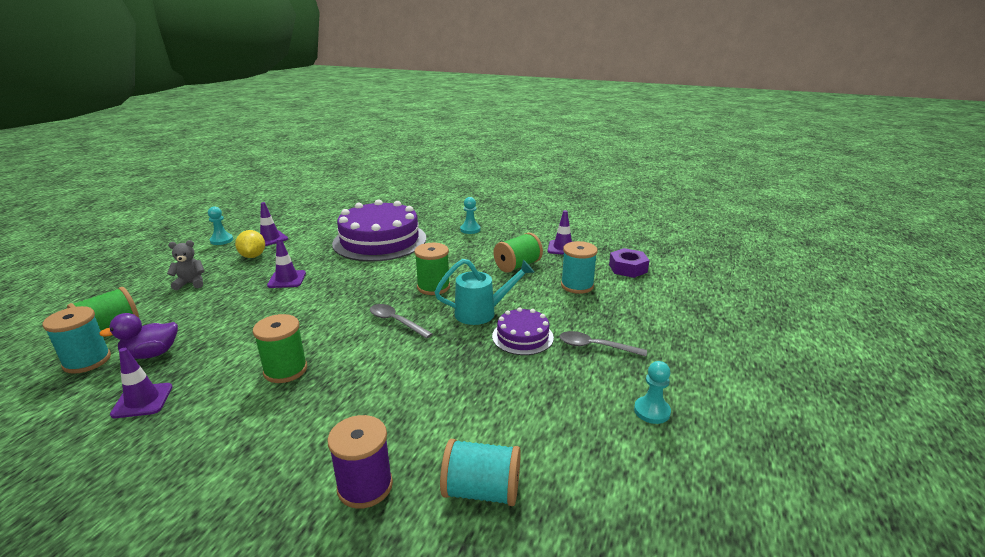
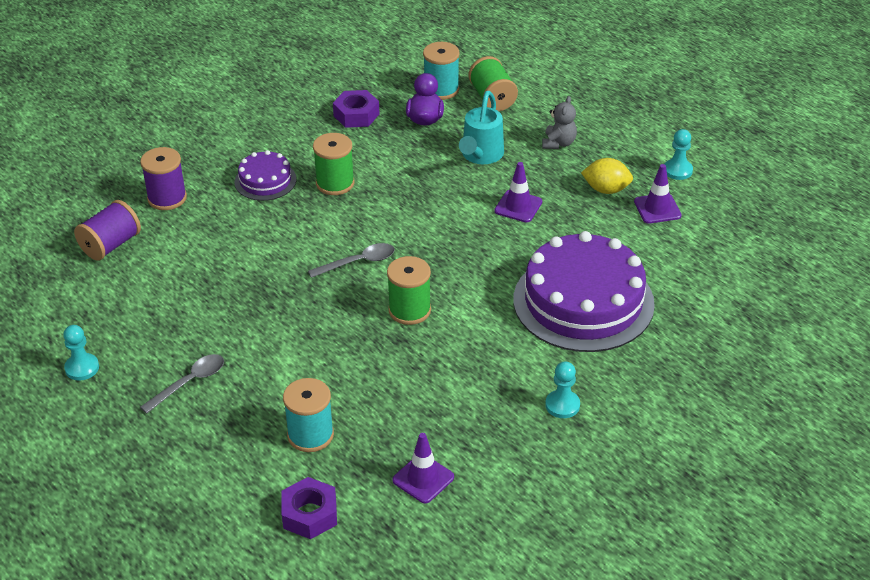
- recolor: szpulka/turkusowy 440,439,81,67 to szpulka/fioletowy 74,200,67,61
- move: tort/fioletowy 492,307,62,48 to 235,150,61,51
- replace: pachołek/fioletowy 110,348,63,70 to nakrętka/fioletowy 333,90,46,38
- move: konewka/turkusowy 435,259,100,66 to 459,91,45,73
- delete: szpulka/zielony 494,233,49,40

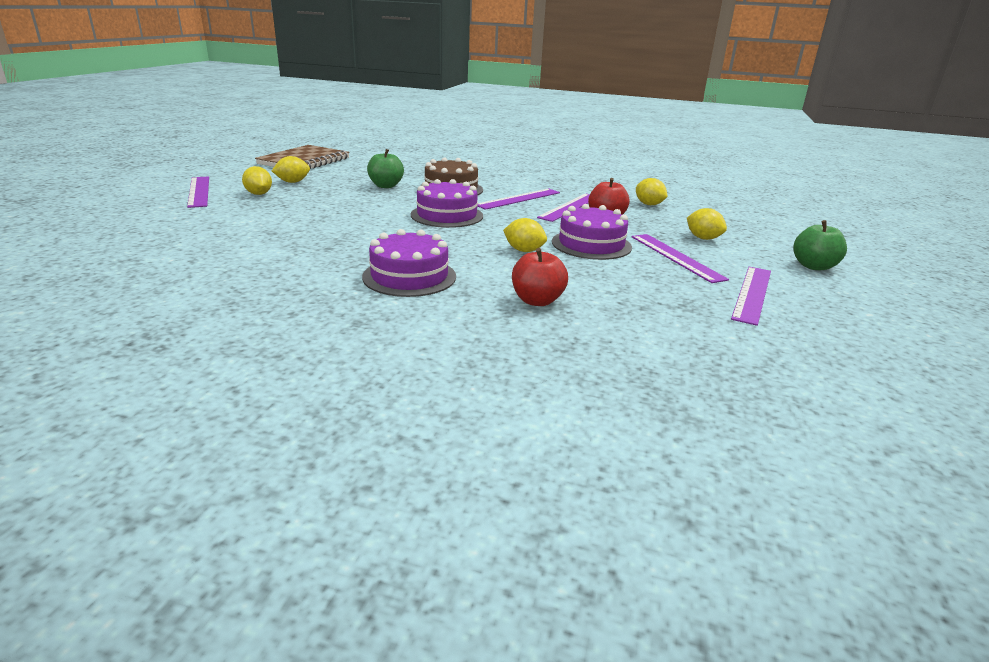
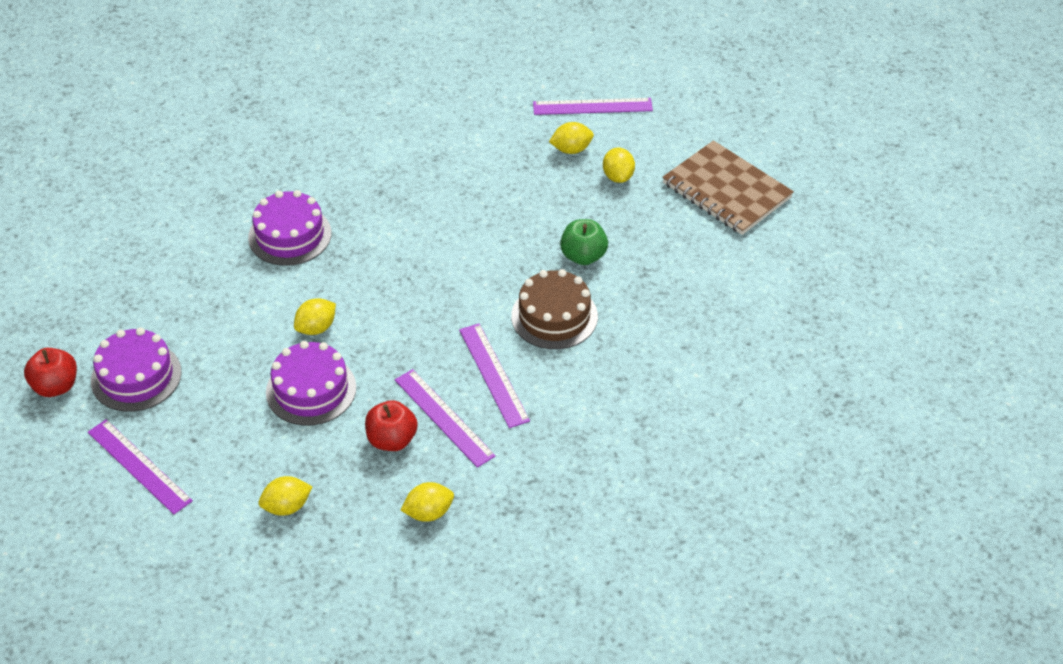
- move: jabłko/czerwony 512,248,56,58 to 24,348,53,49
- move: tort/fioletowy 411,179,72,49 to 91,327,91,85
- delete: linijka/fioletowy 632,234,97,49
- delete: jabłko/zielony 794,220,53,50

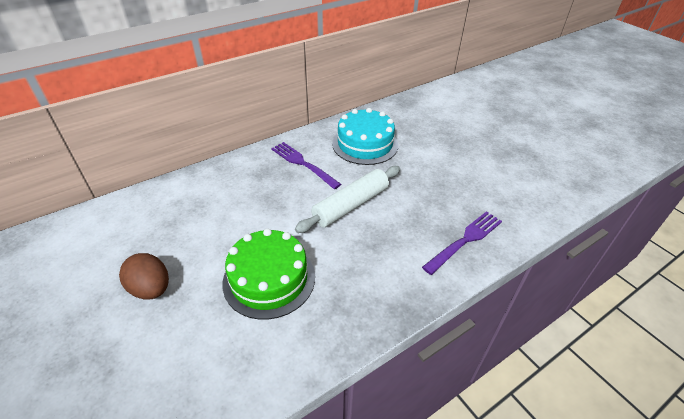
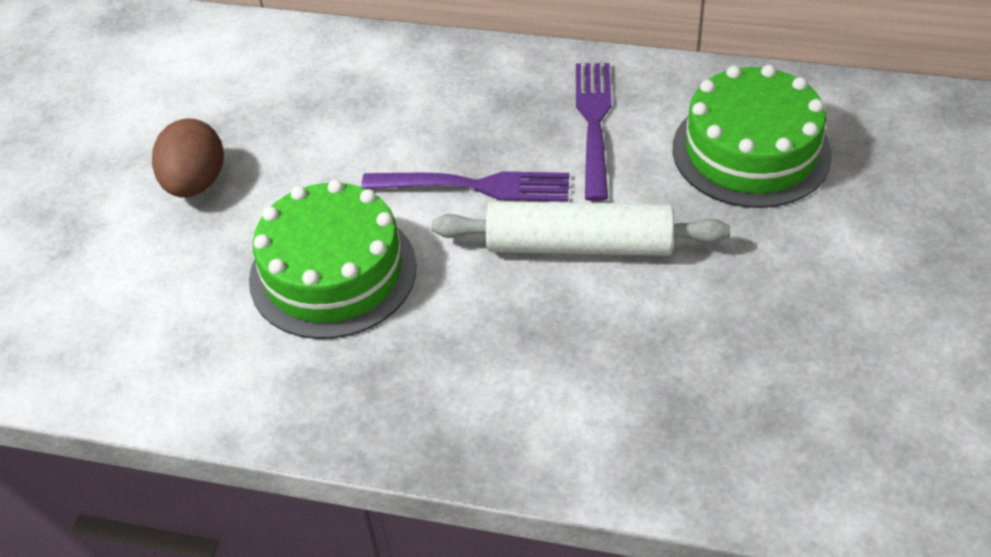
- move: widelec/fioletowy 422,211,80,64 to 361,171,208,31
- recolor: tort/turkusowy 332,108,66,57 to tort/zielony 673,65,159,143

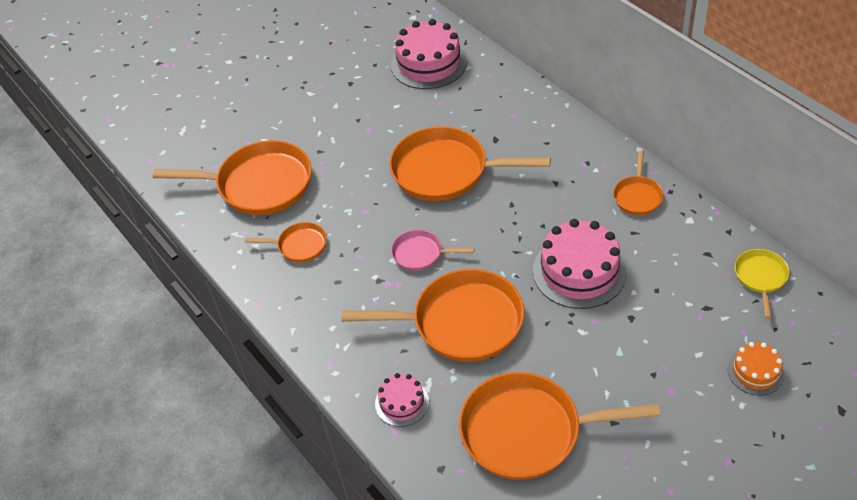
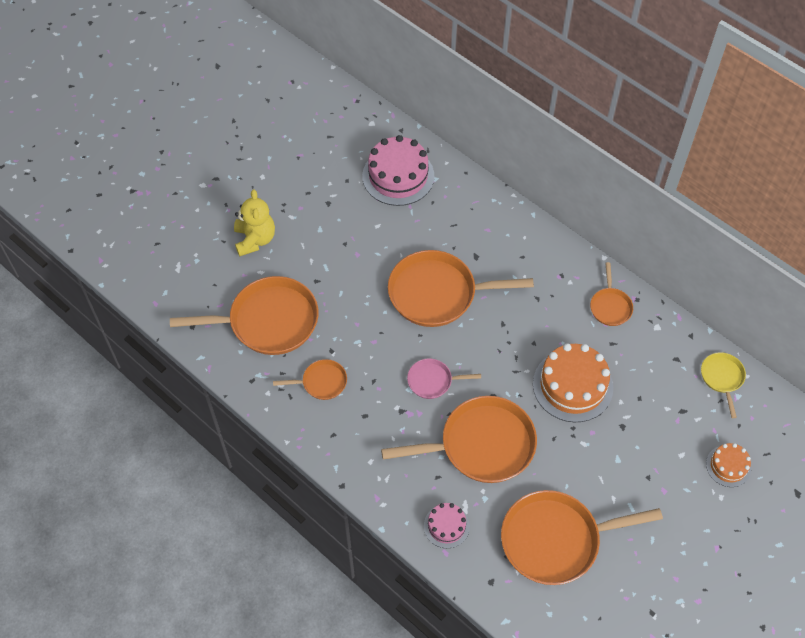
- insert: miś/żółty 234,190,41,66
- recolor: tort/różowy 533,219,94,90 to tort/pomarańczowy 533,343,80,79

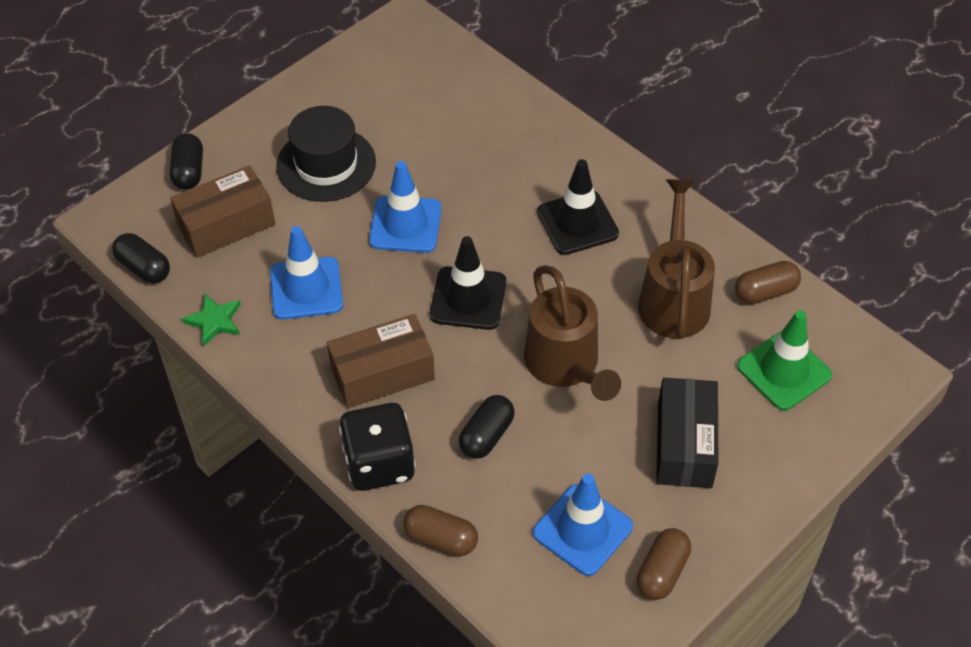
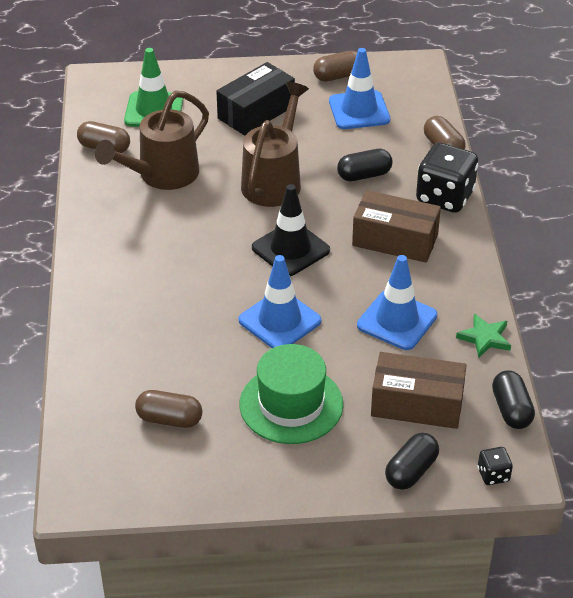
- insert: kapsułka/brązowy 135,390,67,38
- recolor: kapelusz/czarny 276,106,100,96 to kapelusz/zielony 240,344,103,100
- insert: kostka do gry/czarny 478,447,35,38
- delete: pachołek/czarny 537,159,82,96

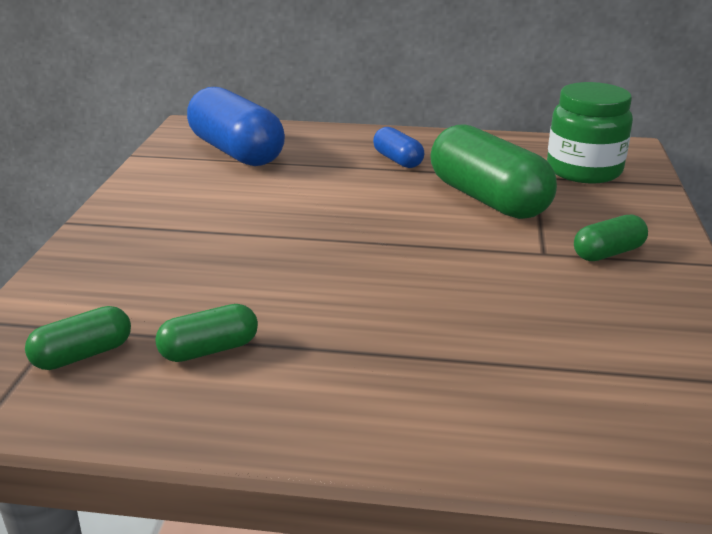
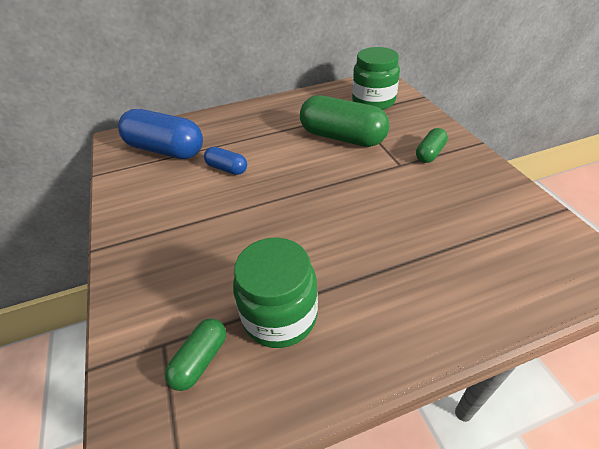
- move: kapsułka/niebieski 373,127,52,41 to 204,147,43,28
- replace: kapsułka/zielony 155,304,103,58 to słoik/zielony 233,237,85,111

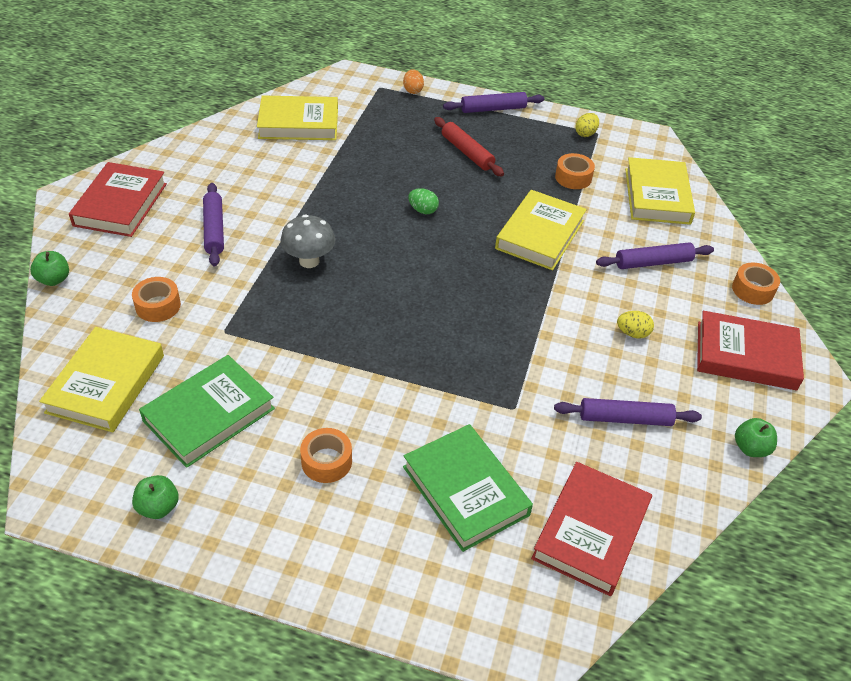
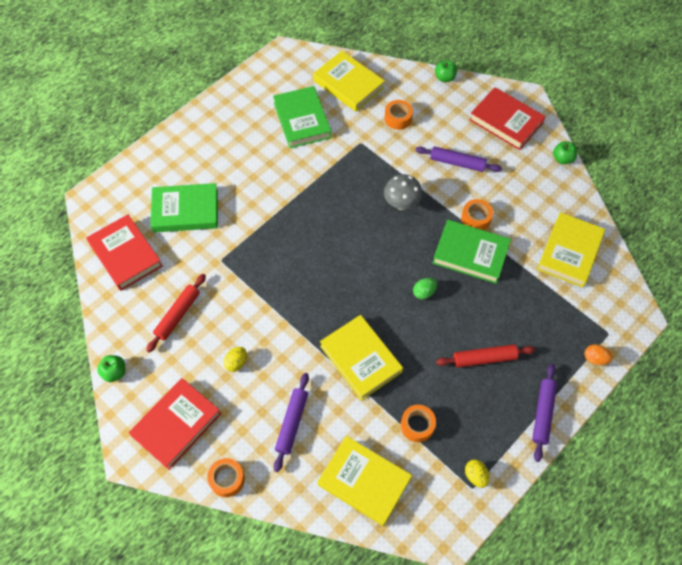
- recolor: wałek do ciasta/fioletowy 554,398,148,28 to wałek do ciasta/czerwony 146,274,60,78
- insert: książka/zielony 433,220,78,64
- move: taśma klejąca/pomarańczowy 300,428,52,55 to 461,199,32,31
- move: jabłko/zielony 132,475,47,44 to 553,141,24,23

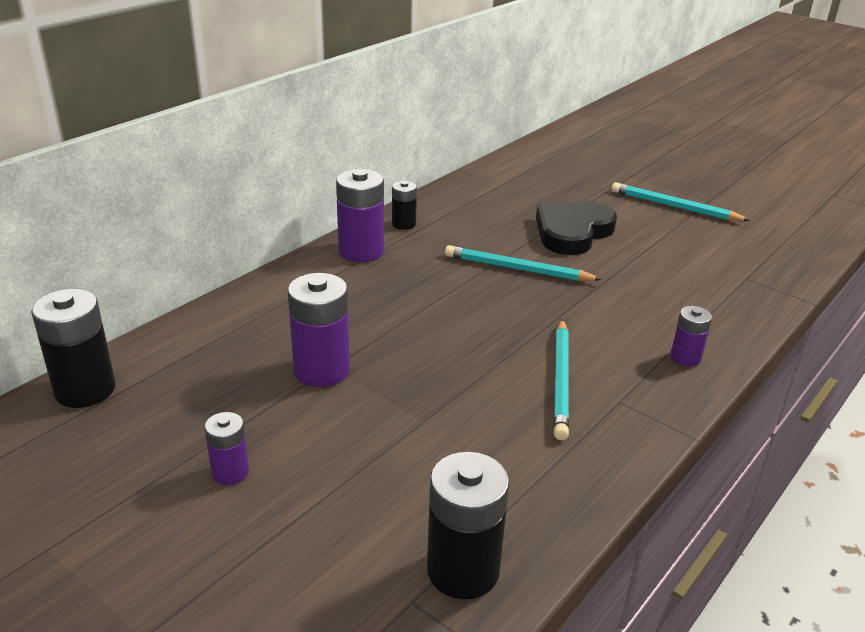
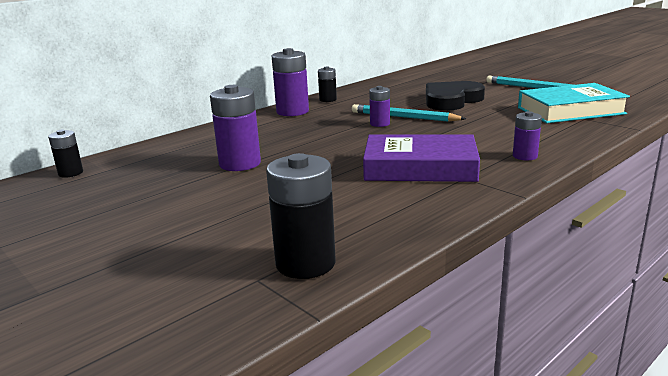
- resize: bateria/czarny 31,289,85,119 = 48,130,35,48 x0.56
- replace: ołówek/turkusowy 553,319,16,121 to książka/fioletowy 363,134,117,48
- move: bateria/fioletowy 205,412,44,73 to 369,86,21,41
- insert: książka/turkusowy 518,83,112,40

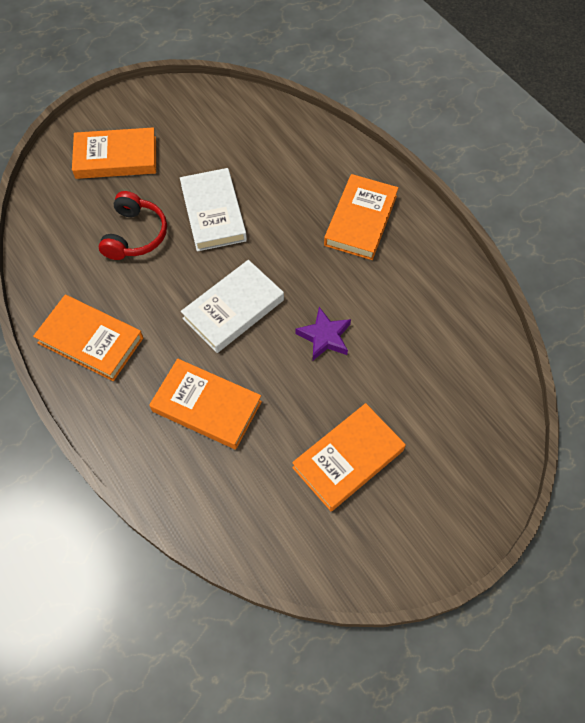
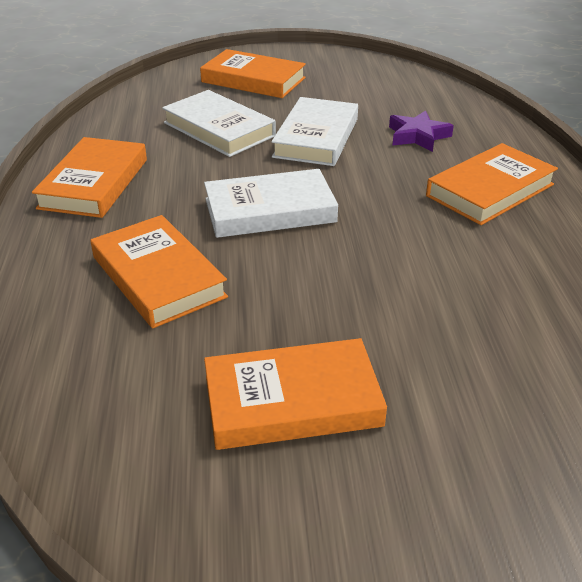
- rotate: książka/pomarańczowy 33,295,110,86 = 32,137,115,81 45 degrees clockwise
- replace: słuchawki/czerwony 98,191,69,69 to książka/biały 162,90,114,67
- move: gwiazda/fioletowy 295,307,56,53 to 389,110,65,42

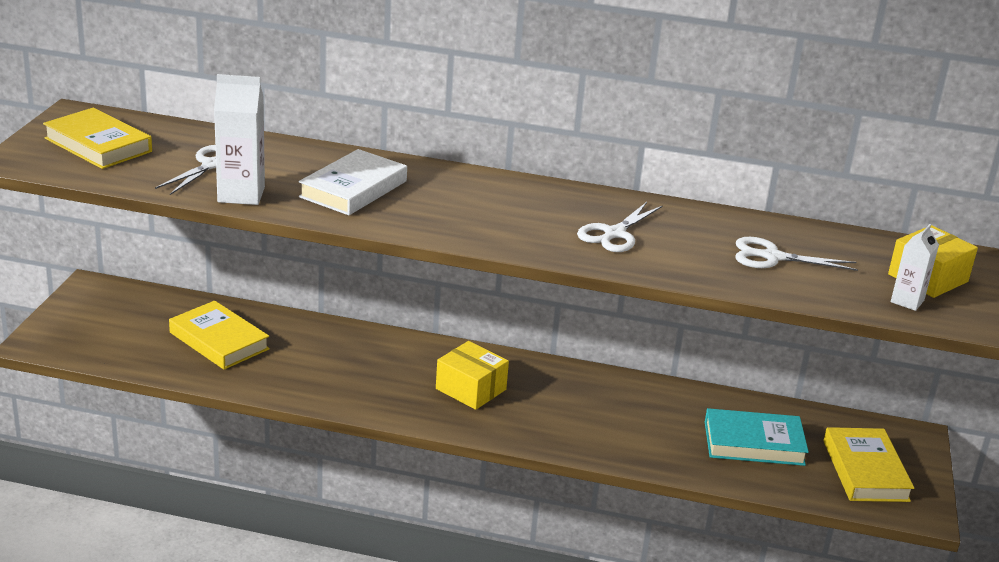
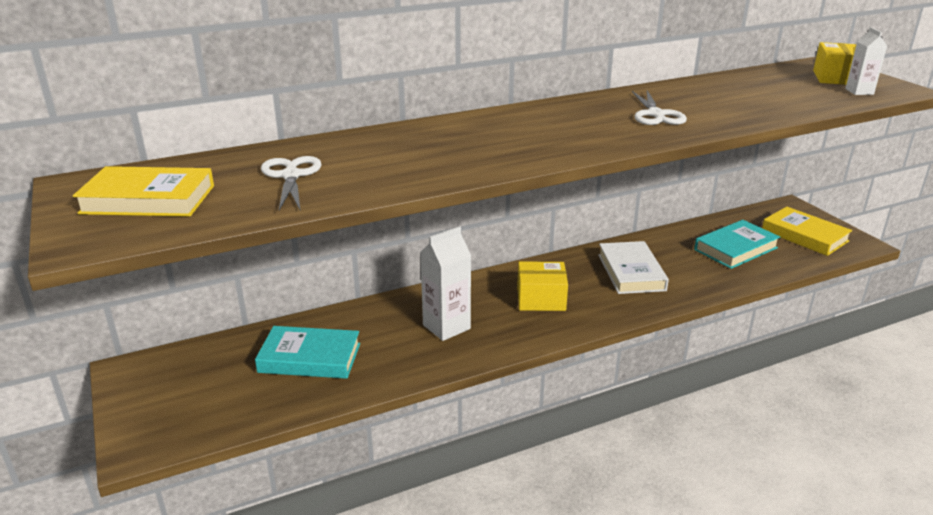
- recolor: książka/żółty 169,301,101,69 to książka/turkusowy 255,326,105,53
- move: karton mleka/biały 214,74,51,131 to 420,226,51,115
- move: książka/biały 299,149,108,66 to 598,241,71,53
- delete: nożyczki/biały 735,237,123,34

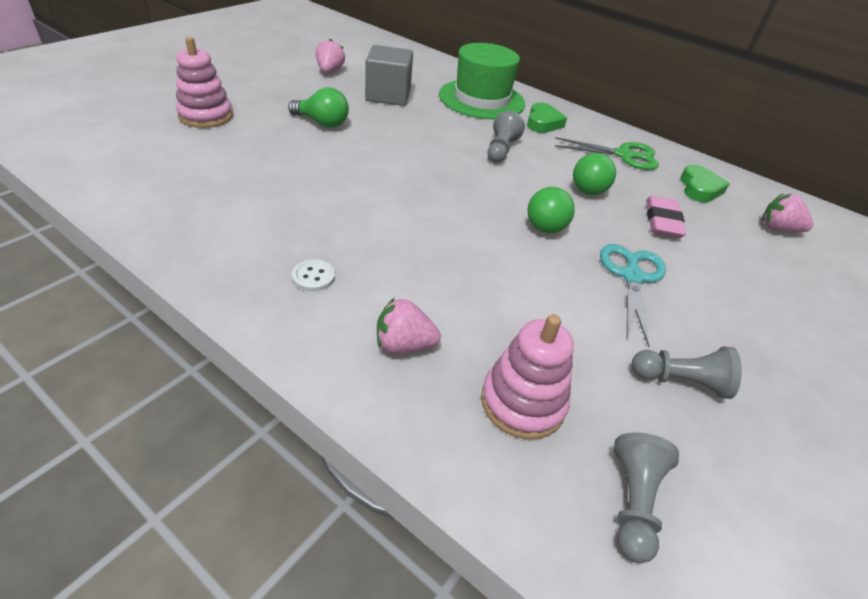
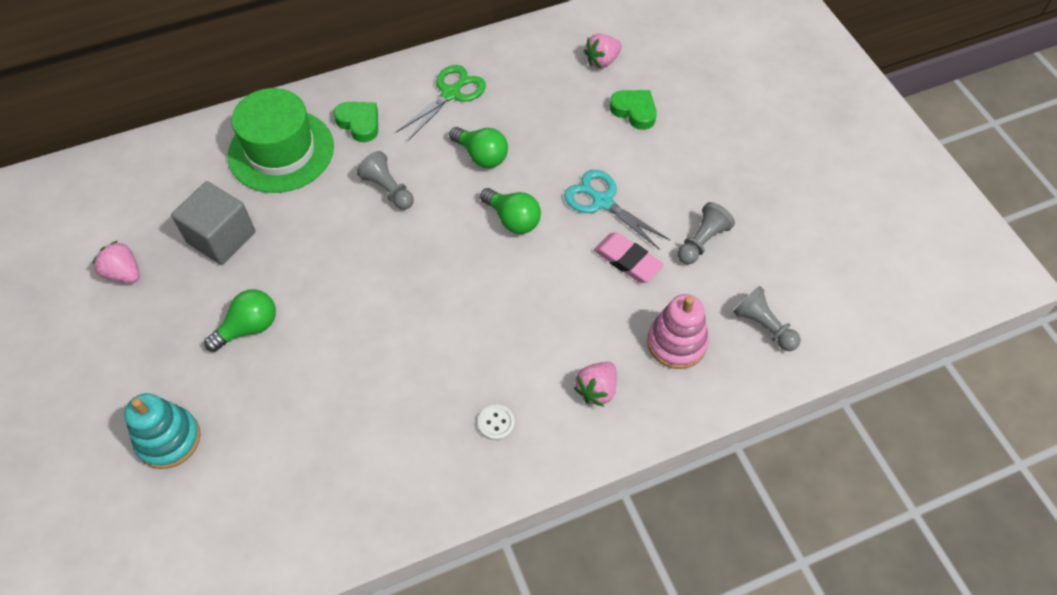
- recolor: zabawka nakładanka/różowy 176,37,57,91 to zabawka nakładanka/turkusowy 124,393,76,76
- move: gumka do mazania/różowy 646,196,40,42 to 594,232,70,51
- move: serce/zielony 680,165,50,37 to 610,90,47,40

